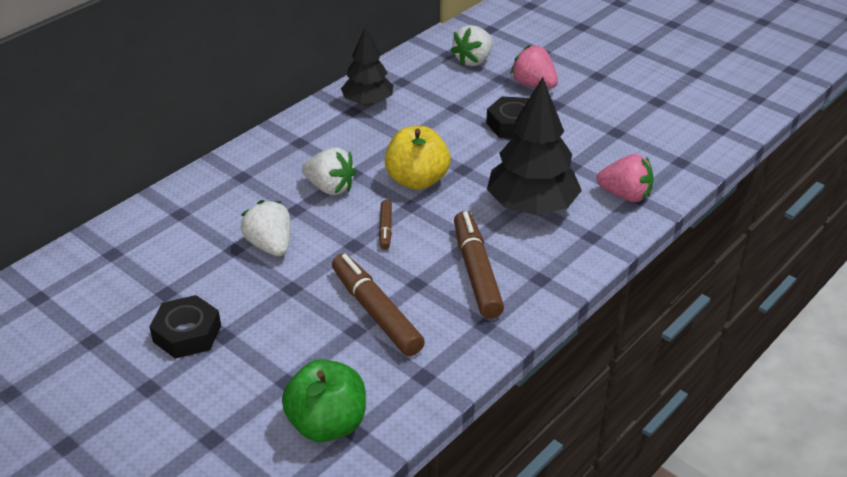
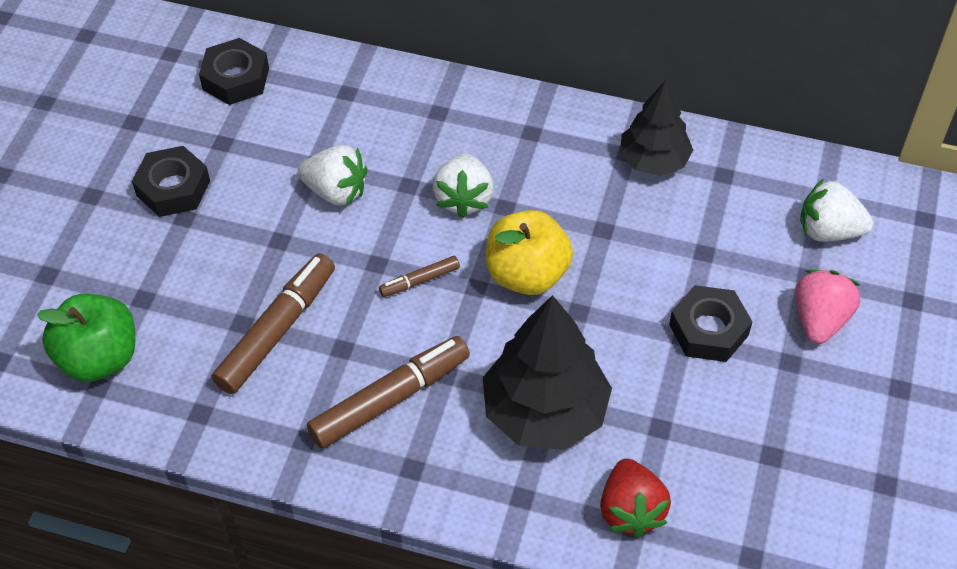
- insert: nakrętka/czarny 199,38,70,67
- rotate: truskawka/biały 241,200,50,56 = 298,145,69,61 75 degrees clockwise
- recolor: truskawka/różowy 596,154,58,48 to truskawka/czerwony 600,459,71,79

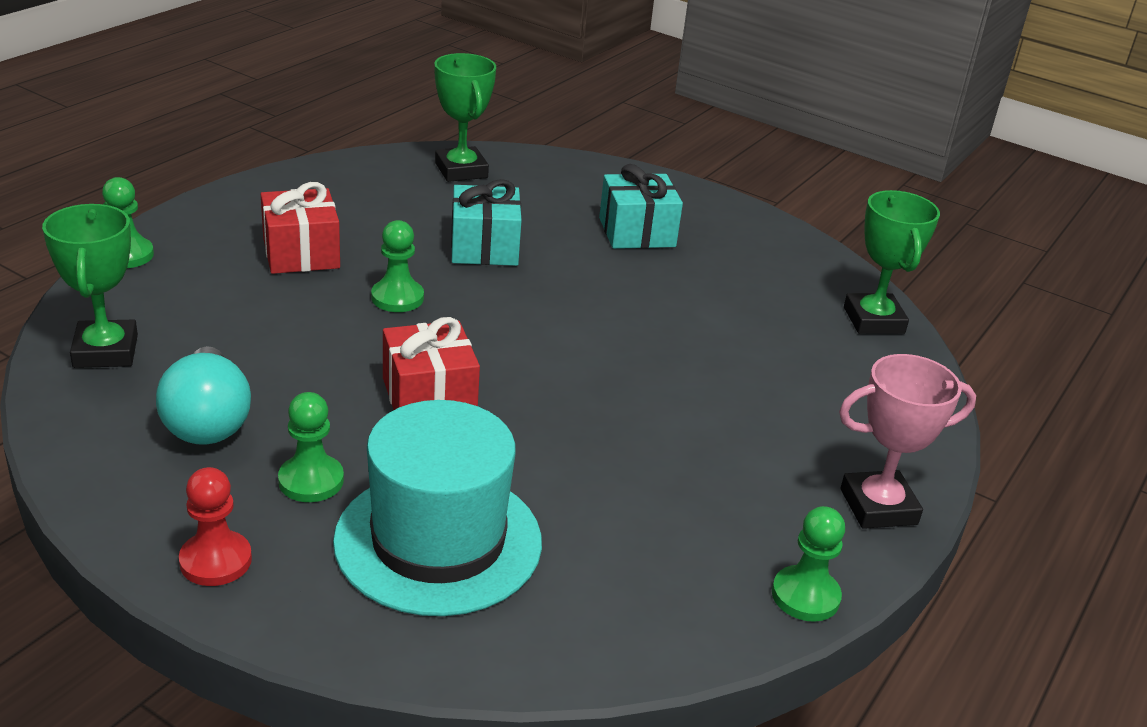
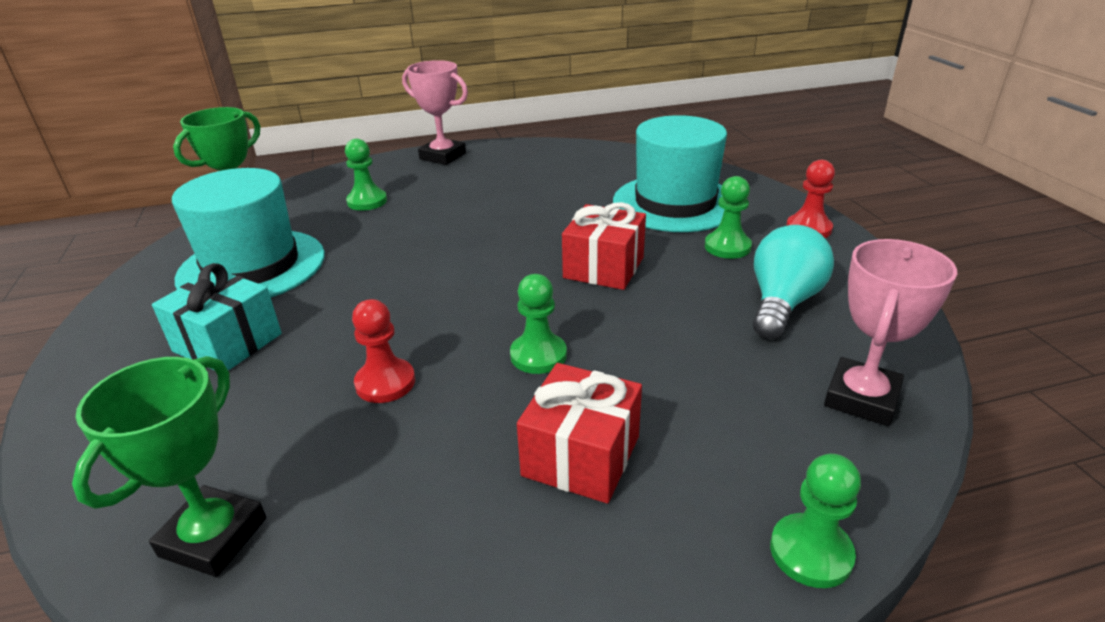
- insert: kapelusz/turkusowy 172,168,153,129
- move: pionek/zielony 772,506,73,116 to 345,139,42,72
- replace: prezent/turkusowy 451,179,71,87 to pionek/czerwony 352,299,63,104
- recolor: puchar/zielony 42,204,96,164 to puchar/różowy 824,239,133,187

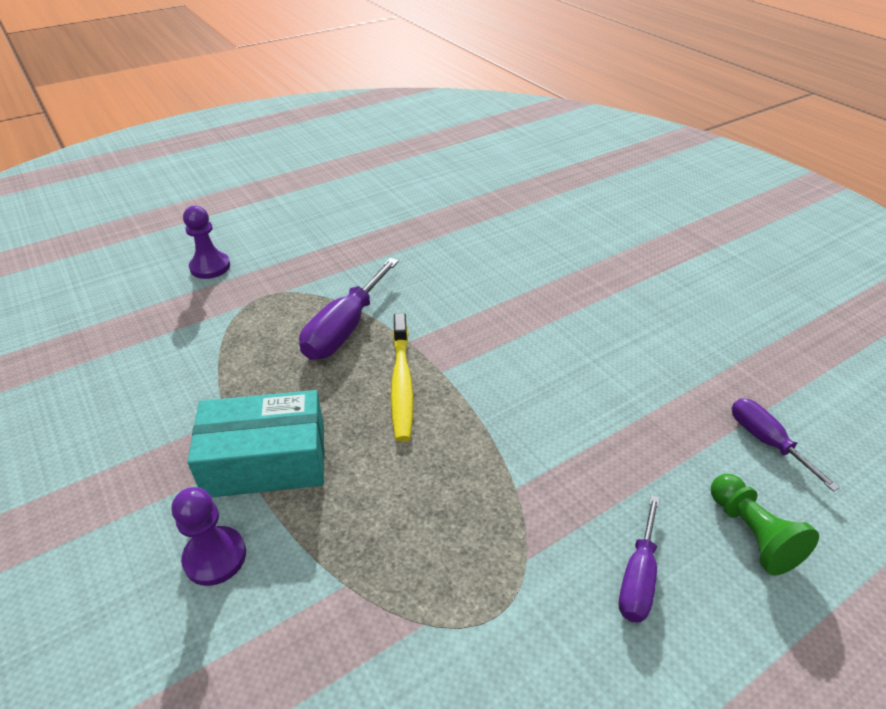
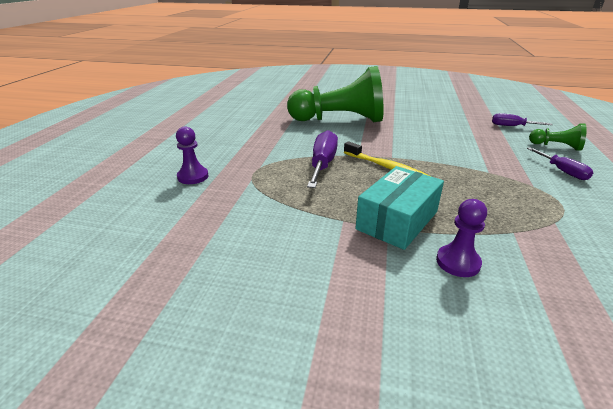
- insert: pionek/zielony 287,66,97,56
- rotate: śrubokręt/fioletowy 299,258,100,102 = 307,130,31,58 150 degrees counterclockwise

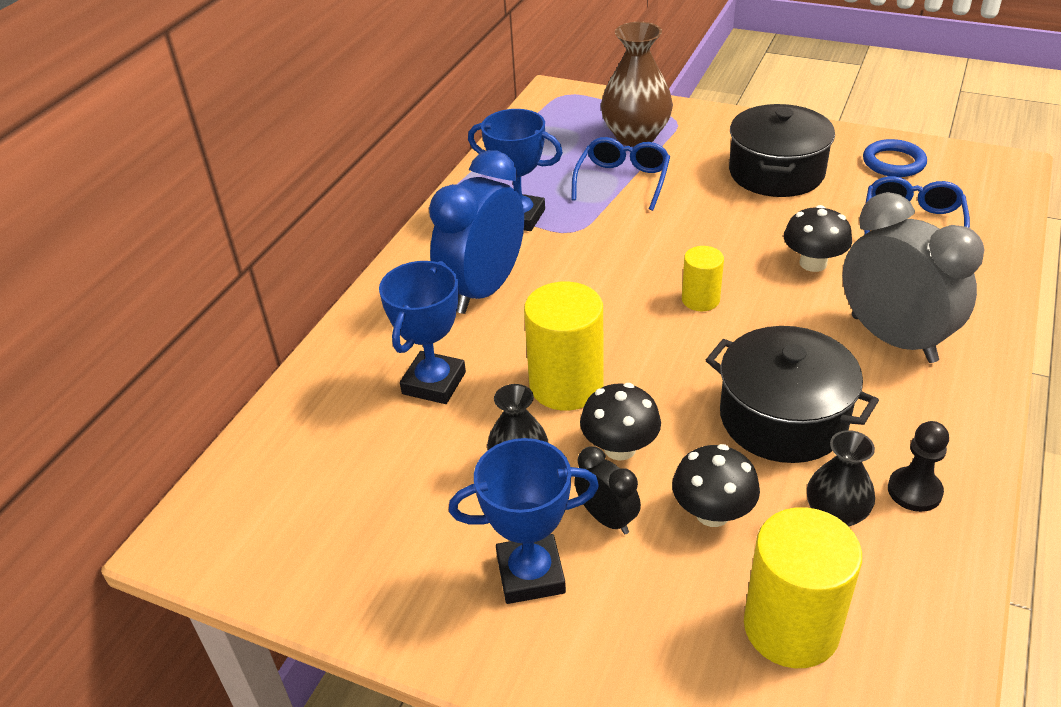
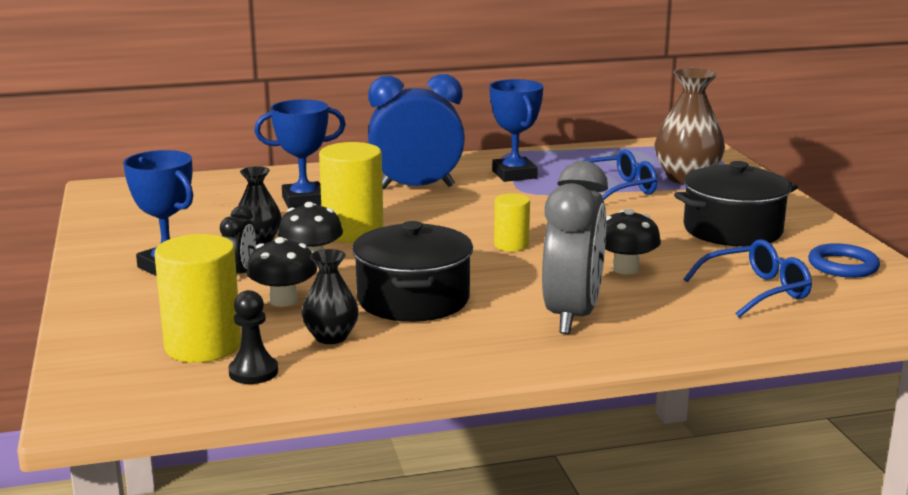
- move: pionek/czarny 888,421,61,91 to 228,290,50,94

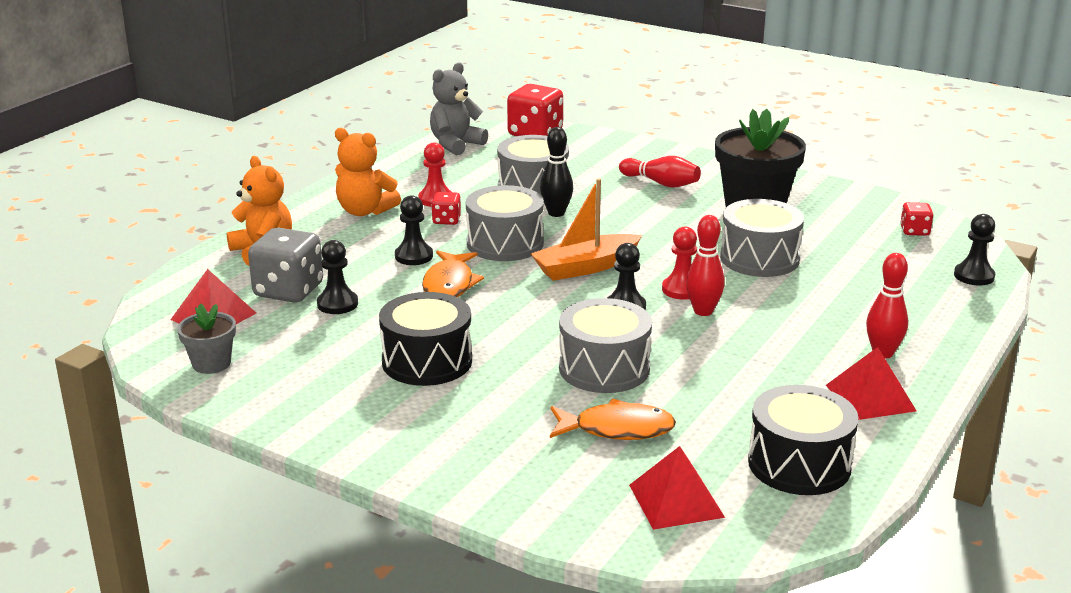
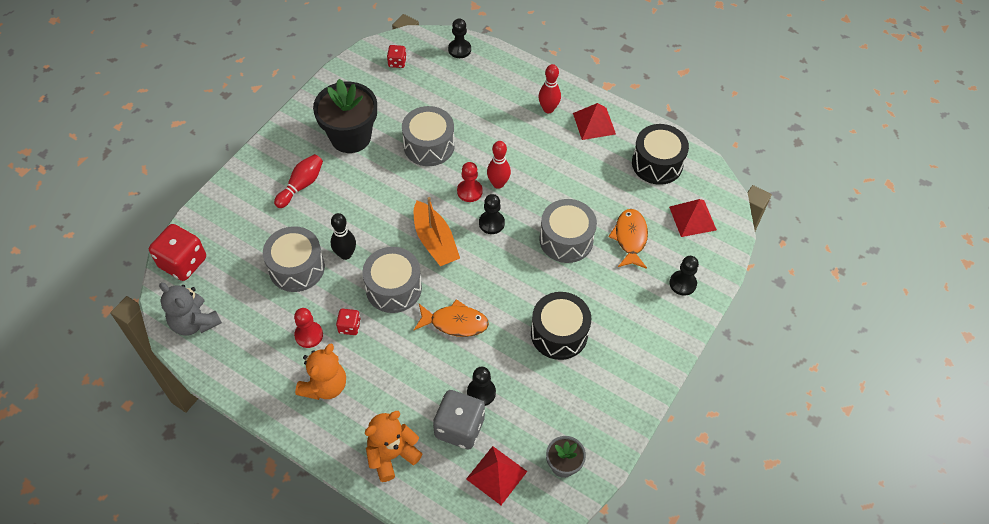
- move: pionek/czarny 395,195,38,70 to 670,256,29,40

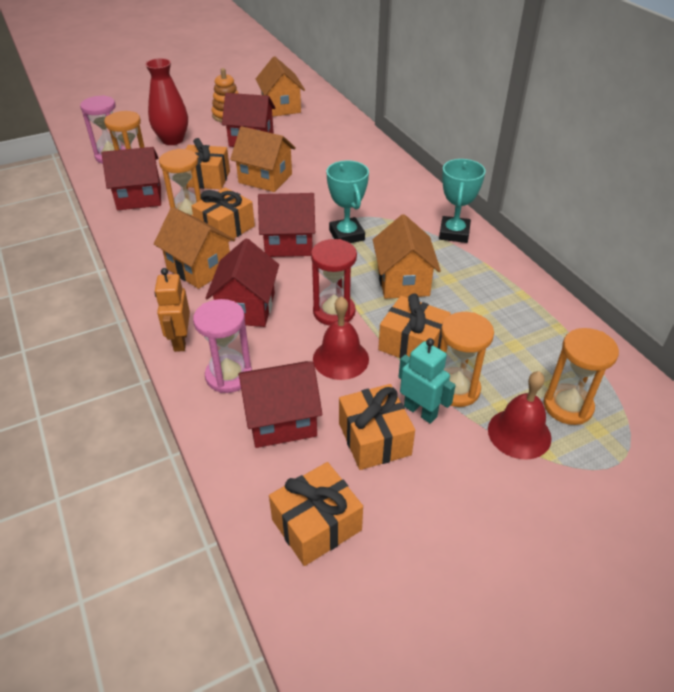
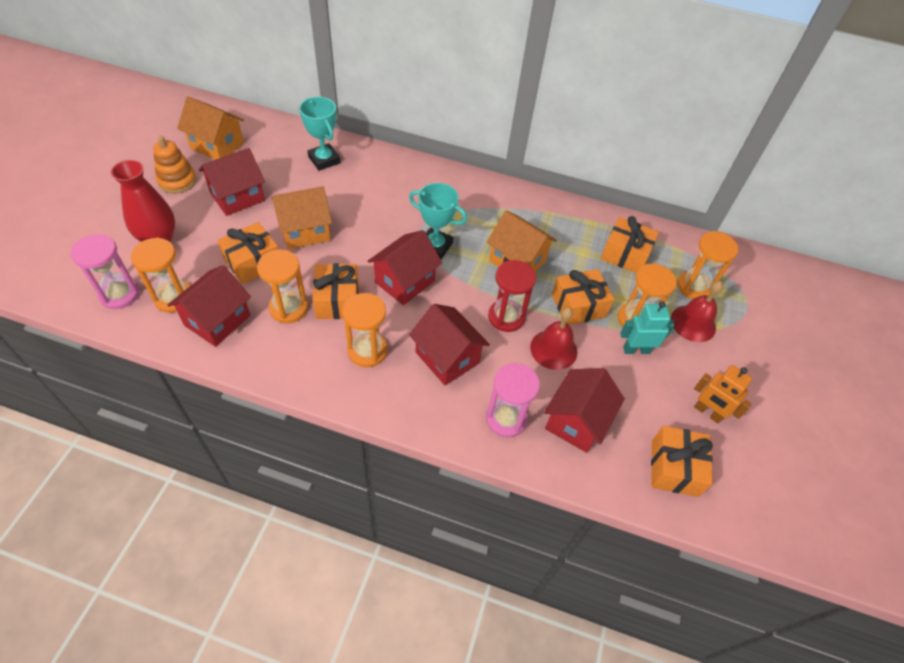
- move: puchar/turkusowy 439,159,47,84 to 299,97,41,74
- replace: domek/pomarańczowy 154,207,81,82 to klepsydra/pomarańczowy 342,293,45,74
- move: prezent/pomarańczowy 339,384,76,86 to 601,216,58,57
- move: robot/pomarańczowy 155,268,35,84 to 694,365,58,58

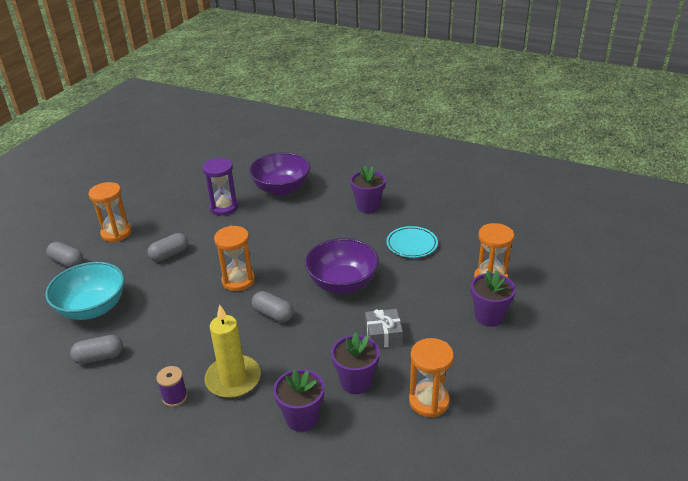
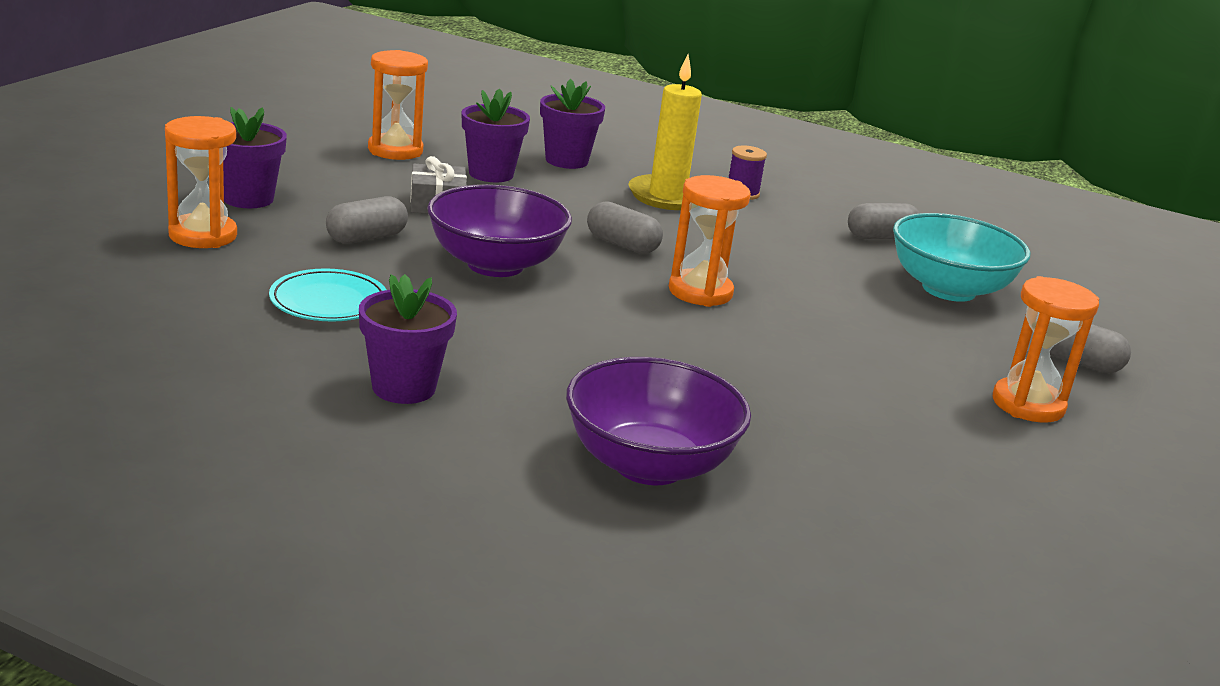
- move: kapsułka/szary 147,233,41,29 to 326,196,82,48
- delete: klepsydra/fioletowy 203,158,35,58

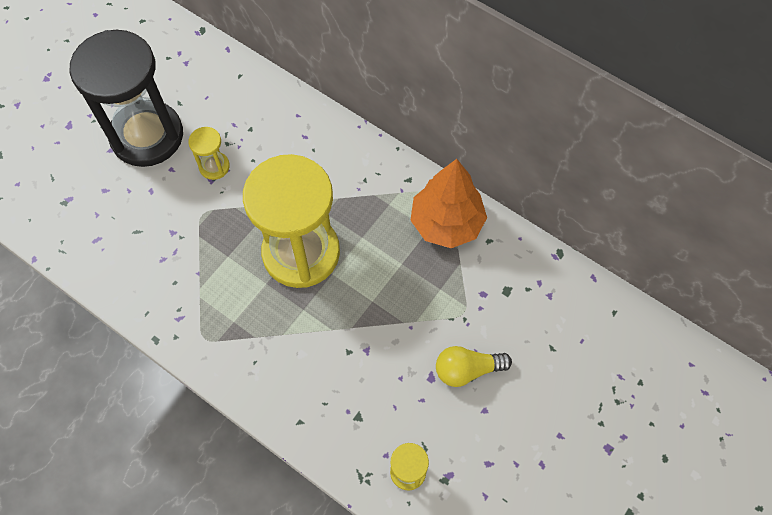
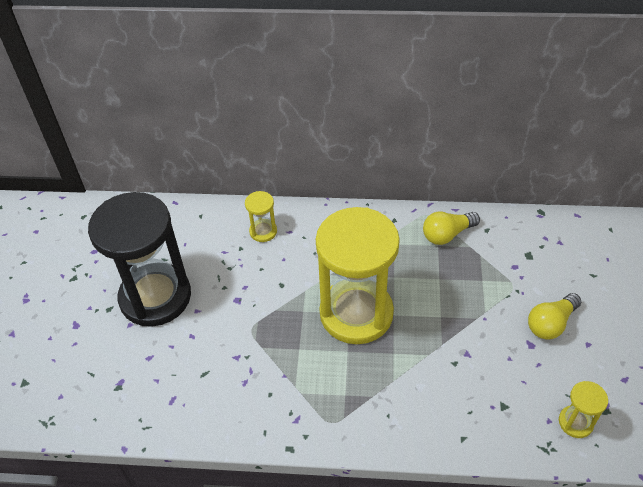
- move: klepsydra/żółty 188,127,42,53 to 245,191,32,51
- replace: drzewko/pomarańczowy 410,159,77,89 to żarówka/żółty 423,212,57,33

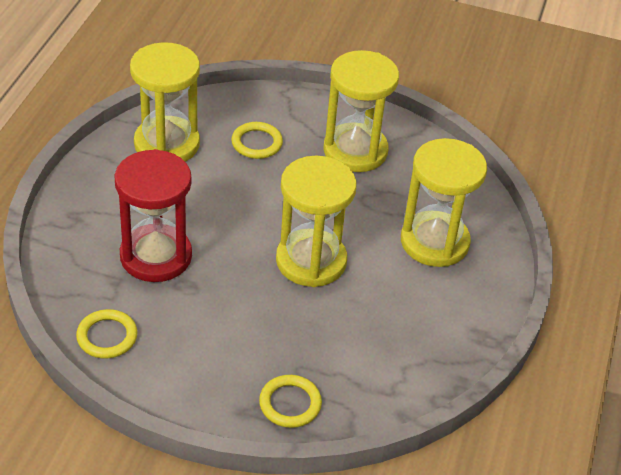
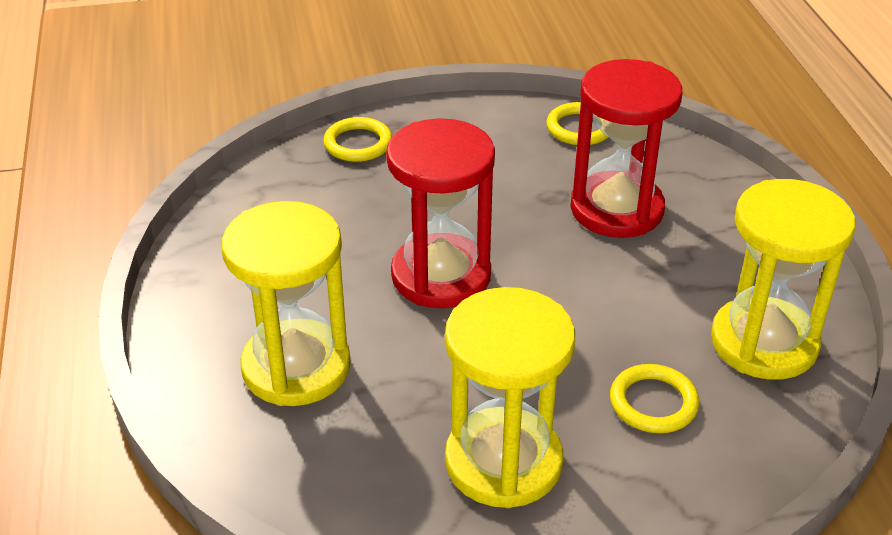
- recolor: klepsydra/żółty 276,156,81,131 to klepsydra/czerwony 386,118,109,190

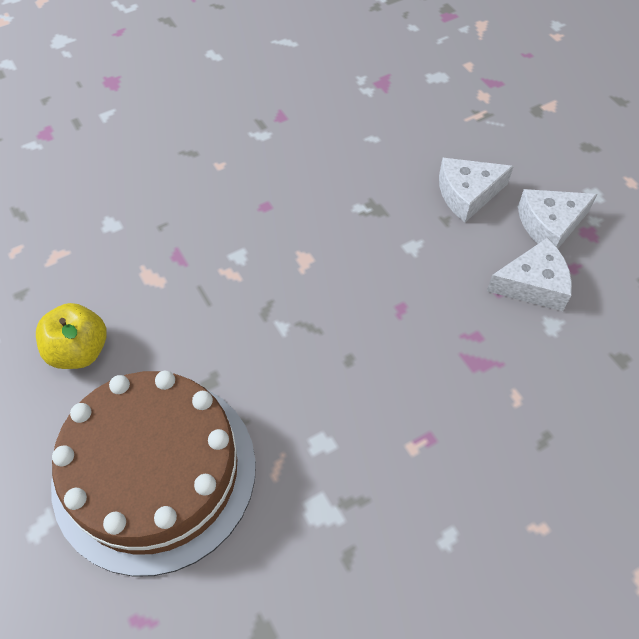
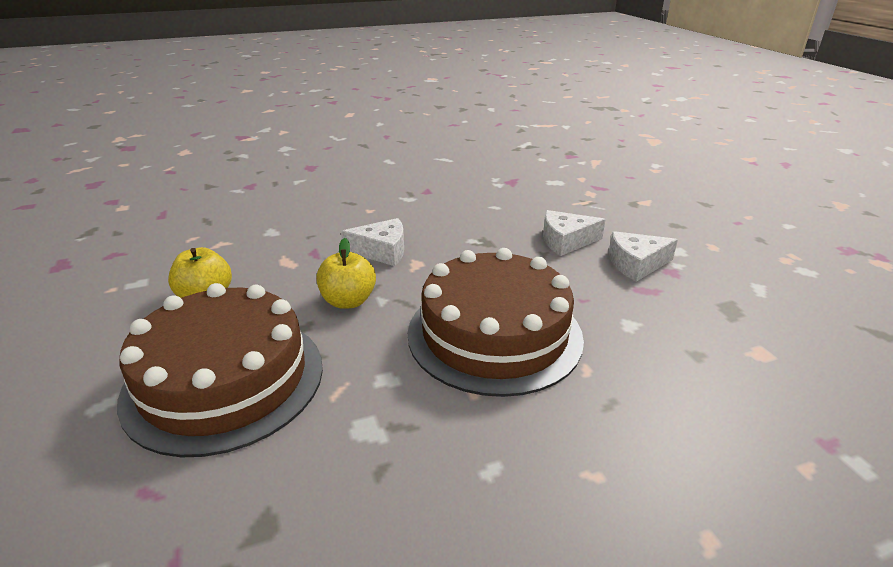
- insert: jabłko/żółty 316,238,60,71
- move: ser/biały 487,238,85,73 to 341,218,63,48
- insert: tort/brązowy 408,248,176,149

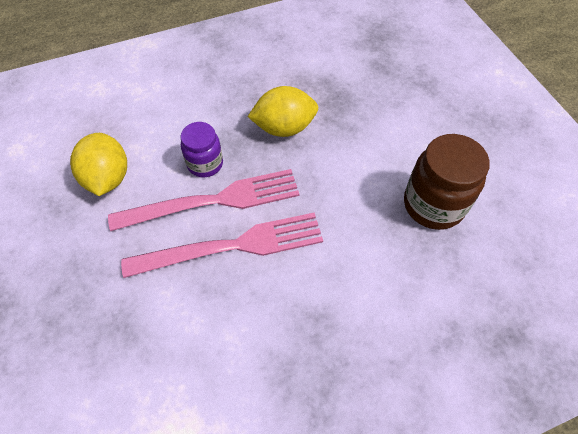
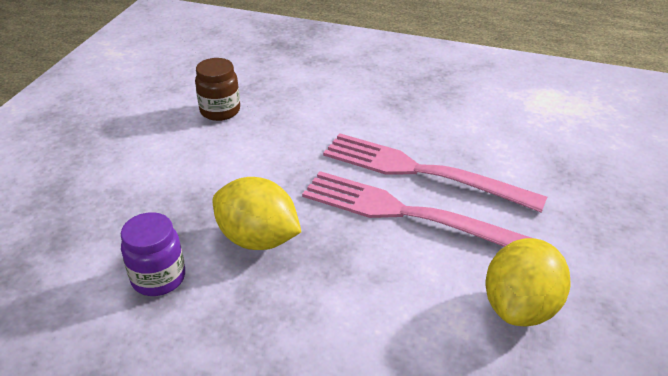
- move: słoik/fioletowy 180,122,43,55 to 121,212,64,84
- resize: słoik/brązowy 404,134,86,96 = 195,58,45,63 x0.62

